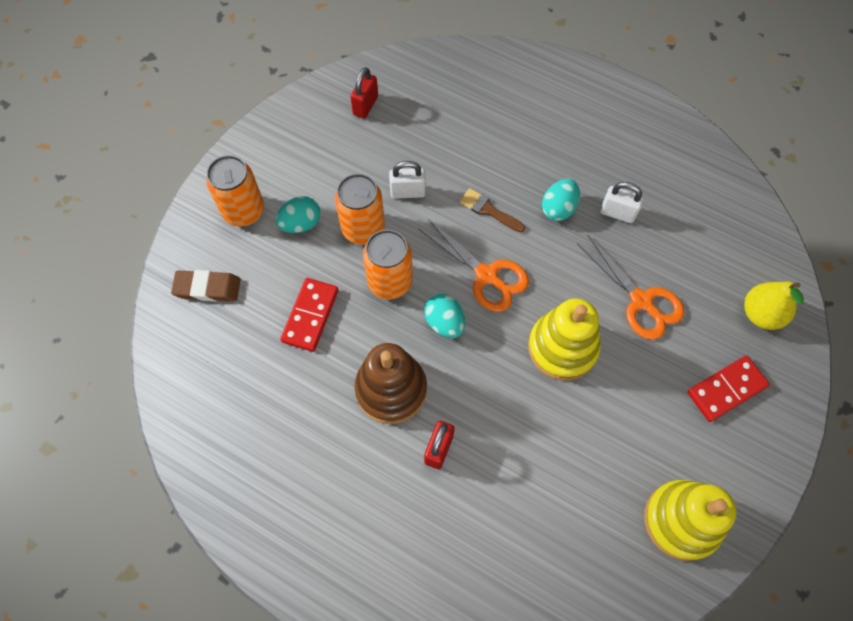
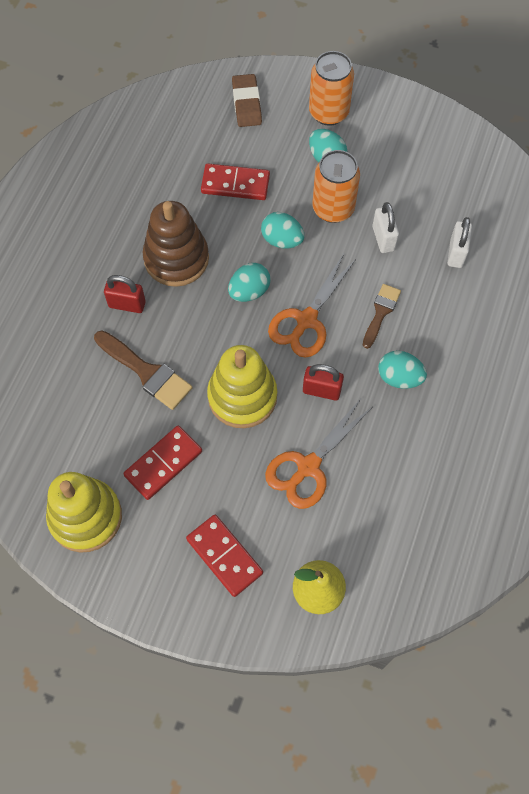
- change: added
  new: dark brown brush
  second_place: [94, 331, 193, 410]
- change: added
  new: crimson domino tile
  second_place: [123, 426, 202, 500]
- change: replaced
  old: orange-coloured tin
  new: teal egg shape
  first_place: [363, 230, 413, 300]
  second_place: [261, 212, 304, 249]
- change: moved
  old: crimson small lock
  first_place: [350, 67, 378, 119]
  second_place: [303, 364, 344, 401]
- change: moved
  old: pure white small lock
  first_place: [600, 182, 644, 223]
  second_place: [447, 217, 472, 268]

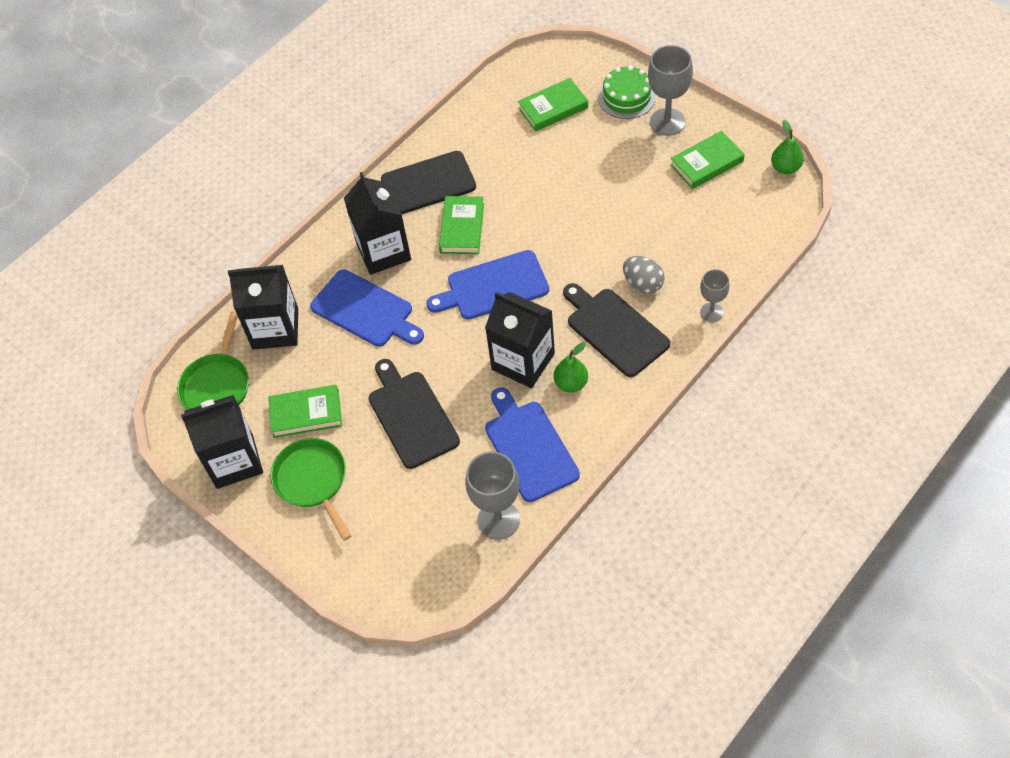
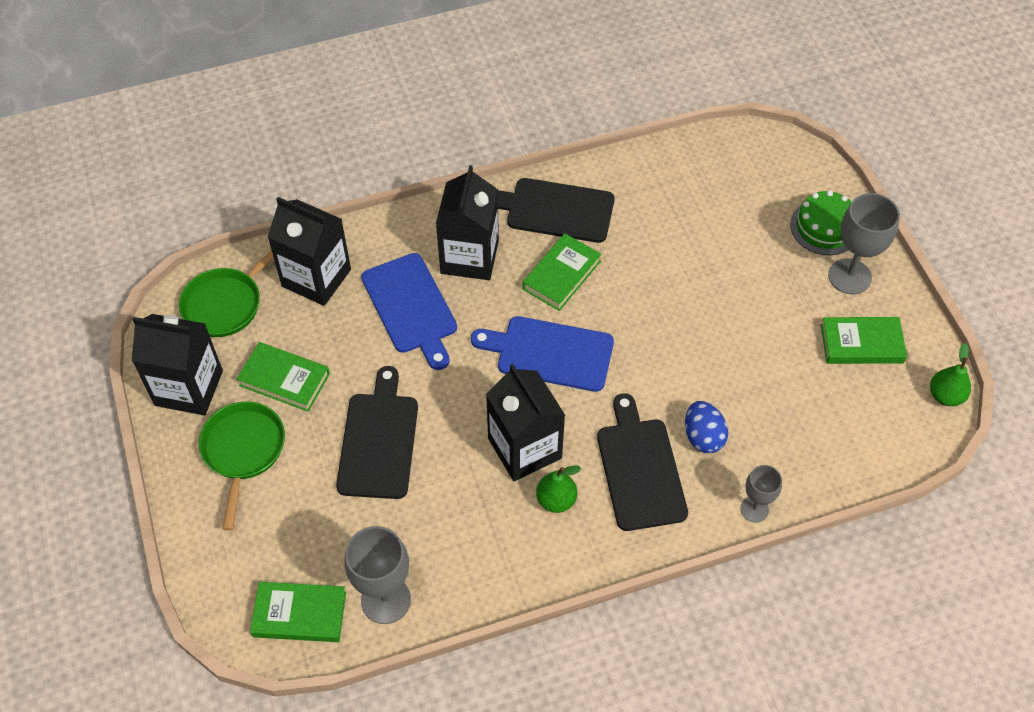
- change: moved
  old: emerald book
  first_place: [518, 78, 588, 132]
  second_place: [250, 582, 346, 642]
- change: recoloured
  old: gray egg shape
  new: royal blue egg shape
  first_place: [623, 256, 665, 294]
  second_place: [685, 401, 728, 453]
- change: removed
  old: royal blue bread board
  first_place: [485, 387, 580, 502]

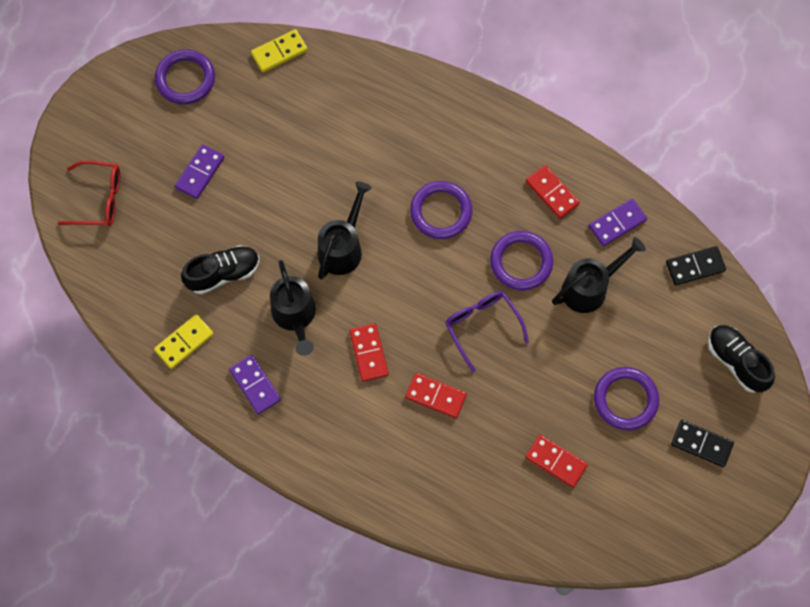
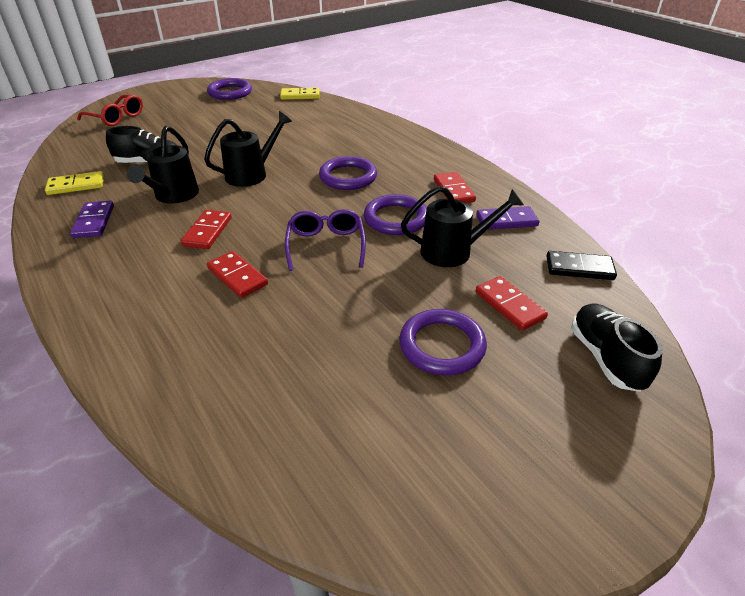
- change: moved
  old: crimson domino tile
  first_place: [525, 435, 588, 488]
  second_place: [476, 276, 548, 331]
- change: removed
  old: purple domino tile
  first_place: [175, 144, 224, 199]
- change: removed
  old: ebony domino tile
  first_place: [671, 420, 734, 467]

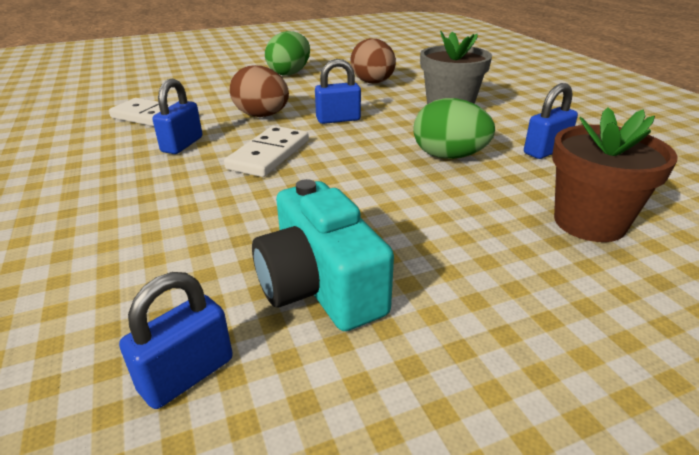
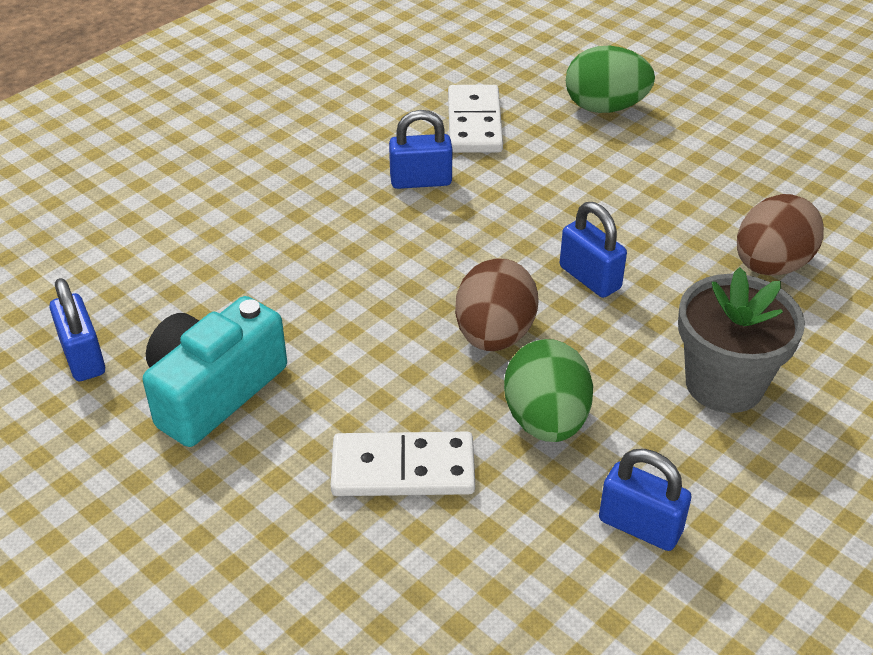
- change: turned
  old: royal blue small lock
  first_place: [119, 272, 233, 409]
  second_place: [49, 278, 105, 381]
  degrees: 45
- change: moved
  old: pure white domino tile
  first_place: [224, 126, 309, 177]
  second_place: [330, 432, 475, 496]
- change: moved
  old: dark brown egg shape
  first_place: [230, 65, 289, 117]
  second_place: [455, 258, 539, 351]
- change: moved
  old: emerald egg shape
  first_place: [265, 31, 310, 76]
  second_place: [566, 46, 655, 113]
- change: removed
  old: dark brown flower pot
  first_place: [552, 107, 678, 242]

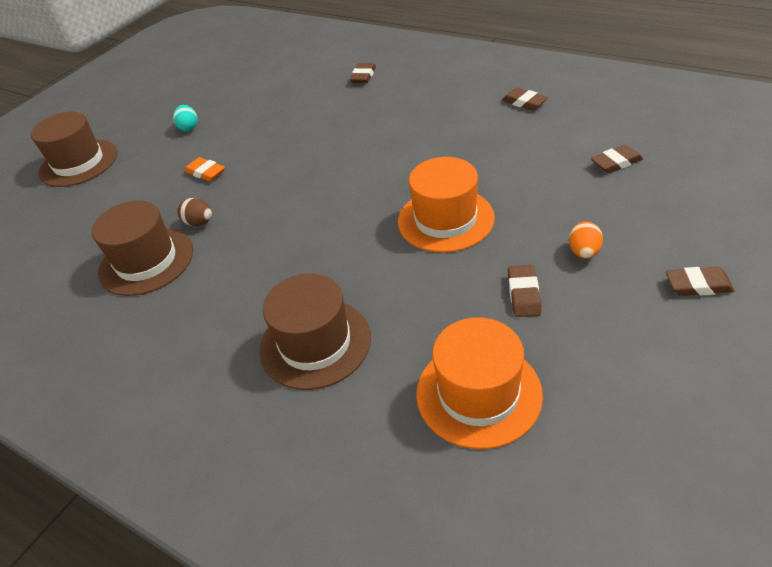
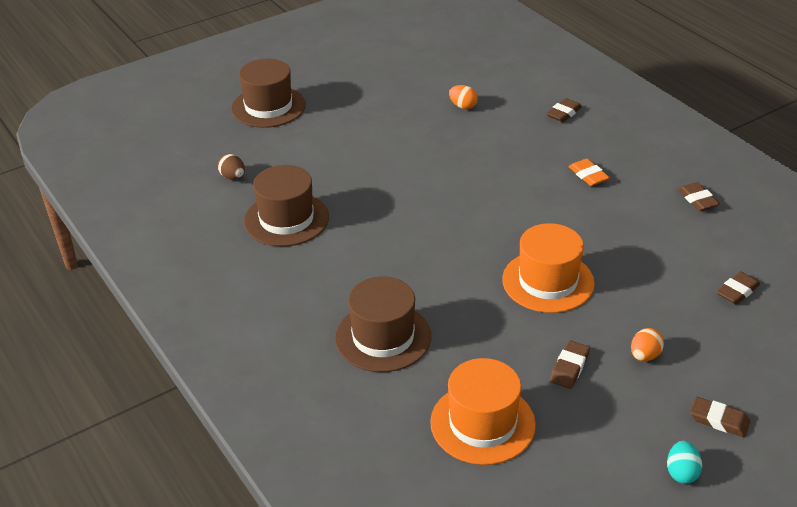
- change: moved
  old: dark brown egg shape
  first_place: [177, 198, 212, 226]
  second_place: [217, 154, 245, 180]
- change: added
  new: orange-coloured egg shape
  second_place: [449, 85, 478, 109]
- change: moved
  old: orange-coloured eraser
  first_place: [184, 157, 225, 182]
  second_place: [569, 159, 610, 186]
- change: moved
  old: teal egg shape
  first_place: [173, 105, 198, 131]
  second_place: [667, 441, 702, 484]
- change: turned
  old: dark brown eraser
  first_place: [591, 145, 643, 173]
  second_place: [716, 271, 760, 305]
  degrees: -45

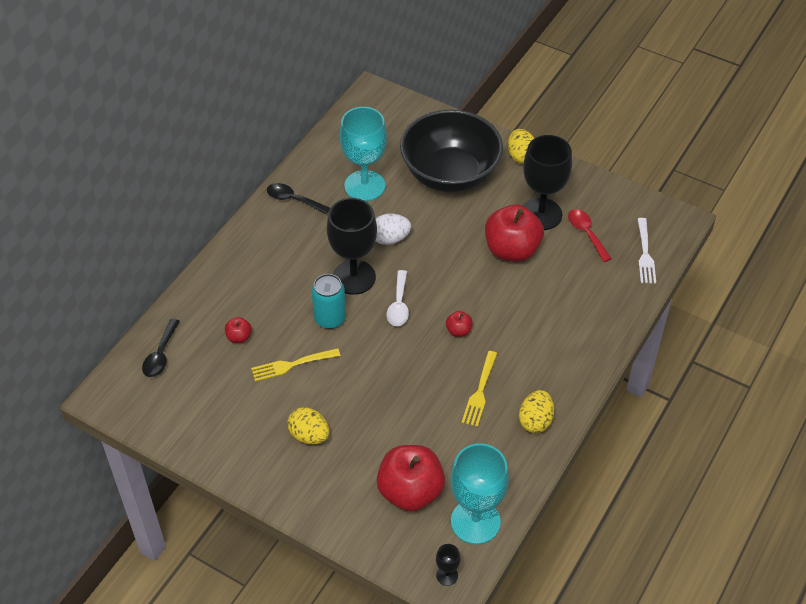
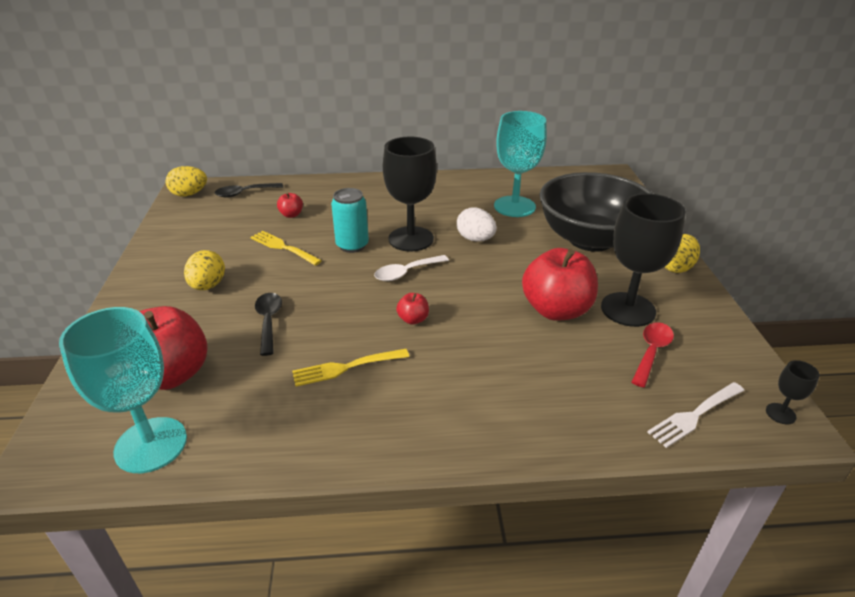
- change: moved
  old: yellow egg shape
  first_place: [519, 390, 554, 433]
  second_place: [165, 166, 207, 196]
- change: moved
  old: ebony tablespoon
  first_place: [267, 183, 330, 214]
  second_place: [255, 293, 282, 356]
- change: moved
  old: ebony goblet
  first_place: [436, 544, 460, 586]
  second_place: [766, 360, 820, 425]

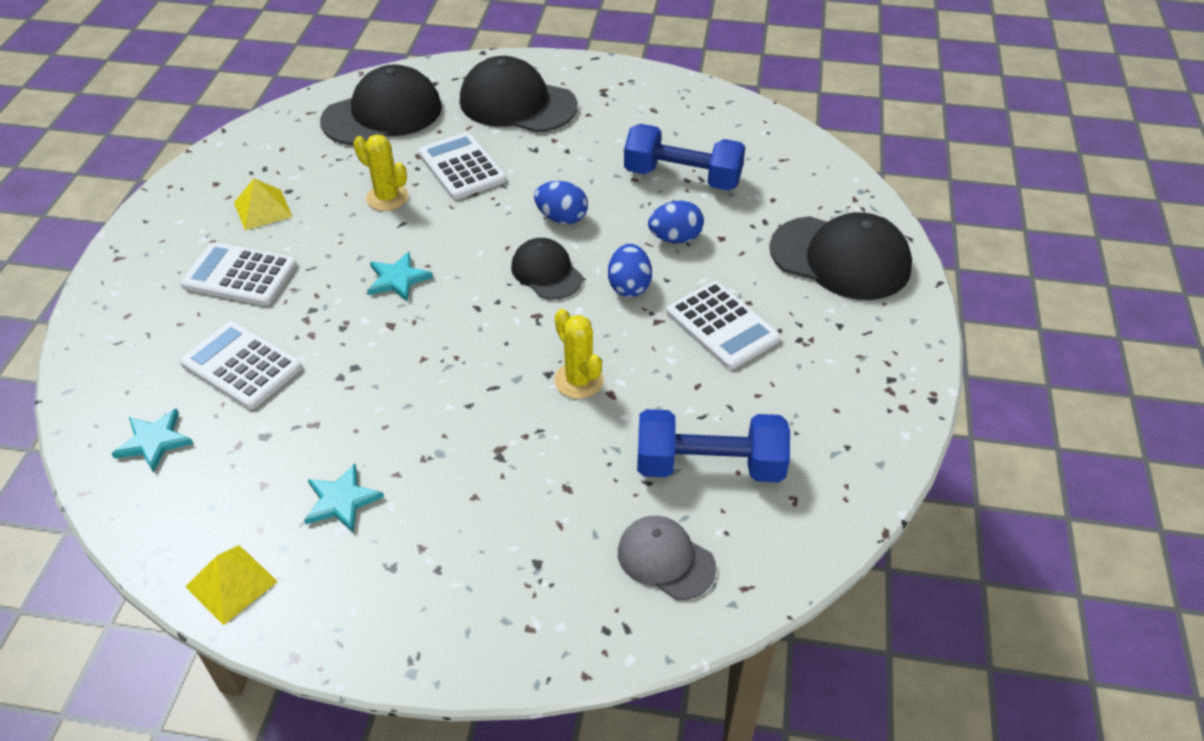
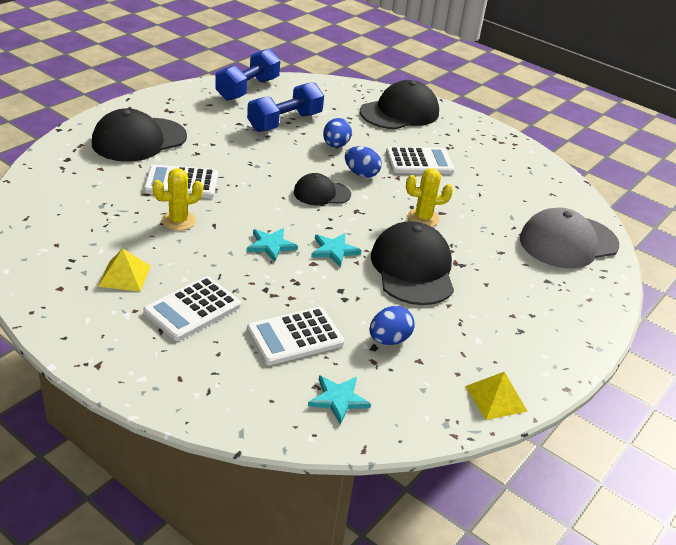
- change: moved
  old: royal blue free weight
  first_place: [637, 409, 790, 482]
  second_place: [215, 49, 280, 101]
- change: moved
  old: teal five-pointed star
  first_place: [304, 463, 384, 532]
  second_place: [311, 233, 361, 267]
- change: moved
  old: royal blue egg shape
  first_place: [534, 181, 588, 224]
  second_place: [370, 306, 415, 345]
- change: moved
  old: ebony peaked cap
  first_place: [320, 64, 442, 145]
  second_place: [371, 221, 454, 305]
- change: resized
  old: gray peaked cap
  first_place: [618, 516, 717, 600]
  second_place: [520, 208, 619, 269]
  factor: 1.75

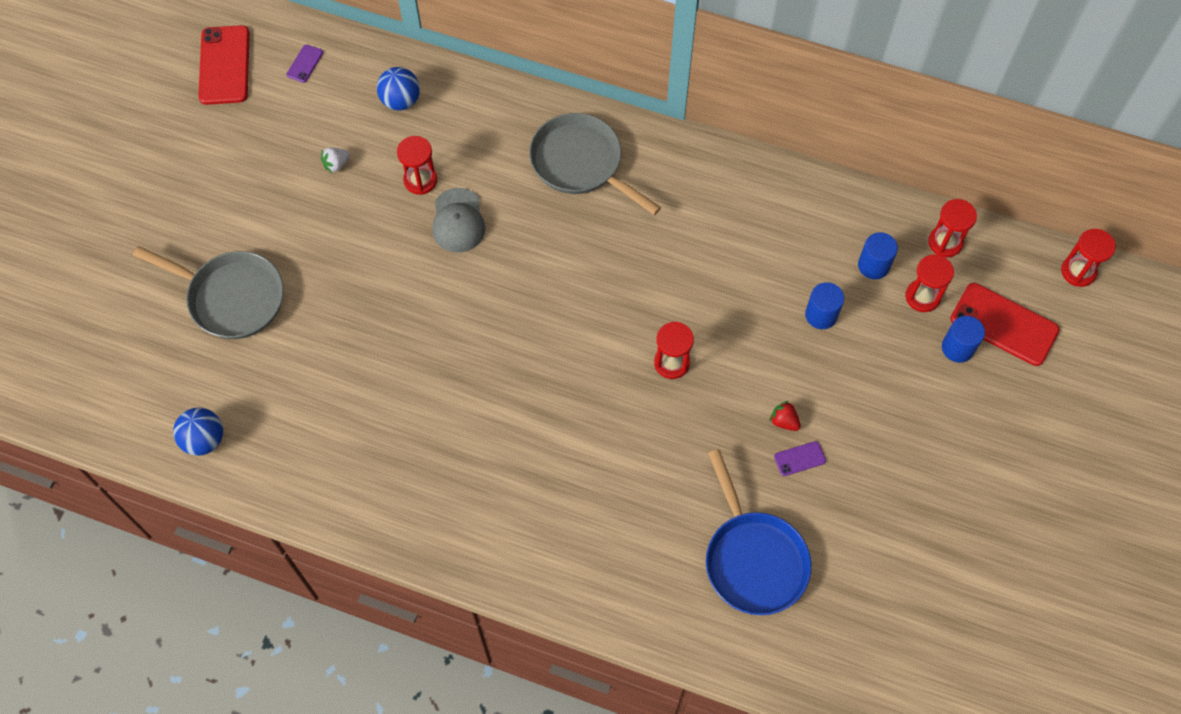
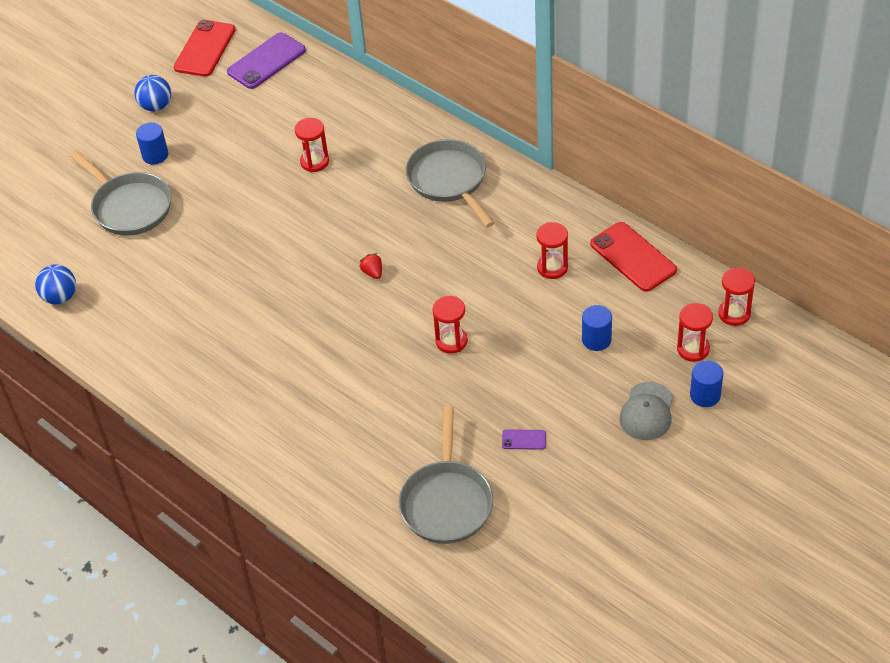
- change: moved
  old: royal blue ball
  first_place: [377, 67, 420, 111]
  second_place: [134, 75, 171, 111]
- change: moved
  old: royal blue cylinder shape
  first_place: [858, 232, 898, 279]
  second_place: [136, 122, 168, 164]
- change: resized
  old: purple phone
  first_place: [287, 44, 323, 83]
  second_place: [227, 32, 306, 89]
  factor: 2.17
- change: moved
  old: crimson berry
  first_place: [769, 401, 801, 431]
  second_place: [359, 253, 382, 279]
- change: recoloured
  old: royal blue pan
  new: gray pan
  first_place: [706, 449, 811, 615]
  second_place: [399, 406, 493, 544]
- change: moved
  old: crimson sand timer
  first_place: [1061, 229, 1116, 287]
  second_place: [536, 222, 568, 279]
- change: moved
  old: crimson phone
  first_place: [950, 283, 1060, 366]
  second_place: [590, 222, 677, 292]
- change: moved
  old: gray peaked cap
  first_place: [432, 188, 486, 253]
  second_place: [619, 382, 674, 440]
- change: removed
  old: pure white berry
  first_place: [321, 148, 350, 174]

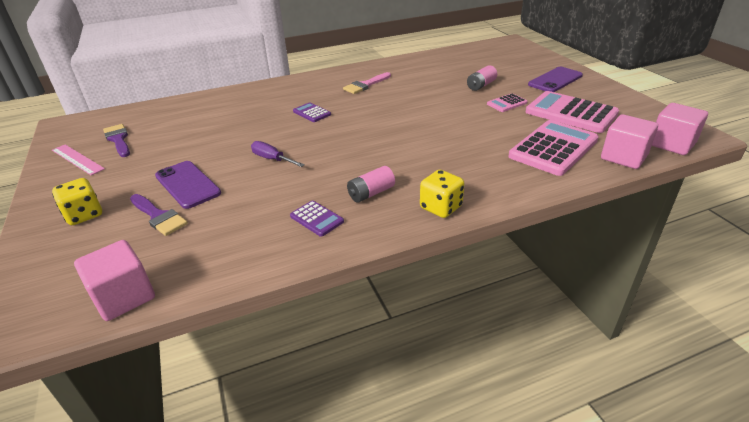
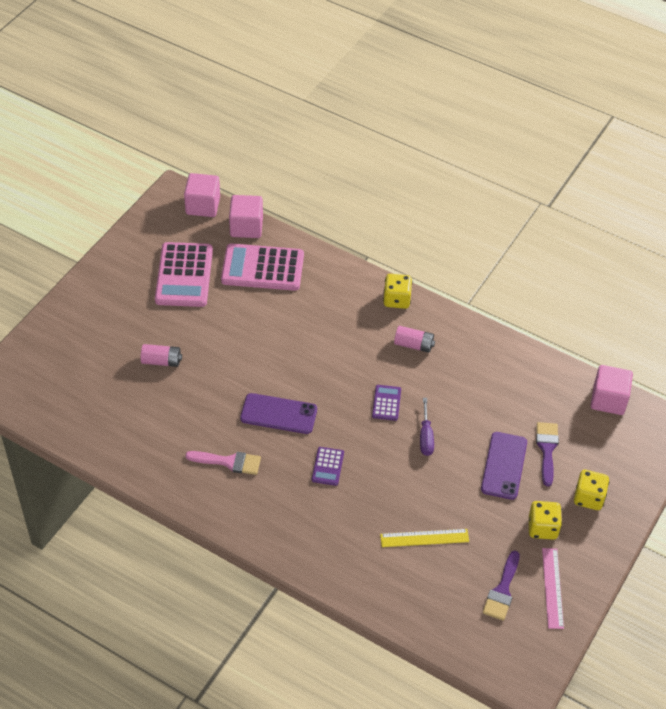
- change: moved
  old: purple phone
  first_place: [528, 67, 583, 92]
  second_place: [240, 393, 317, 434]
- change: moved
  old: purple adding machine
  first_place: [290, 201, 344, 237]
  second_place: [372, 385, 401, 421]
- change: added
  new: yellow ruler
  second_place: [380, 529, 469, 547]
- change: added
  new: yellow die
  second_place: [529, 501, 562, 540]
- change: removed
  old: rosy adding machine
  first_place: [487, 93, 528, 112]

